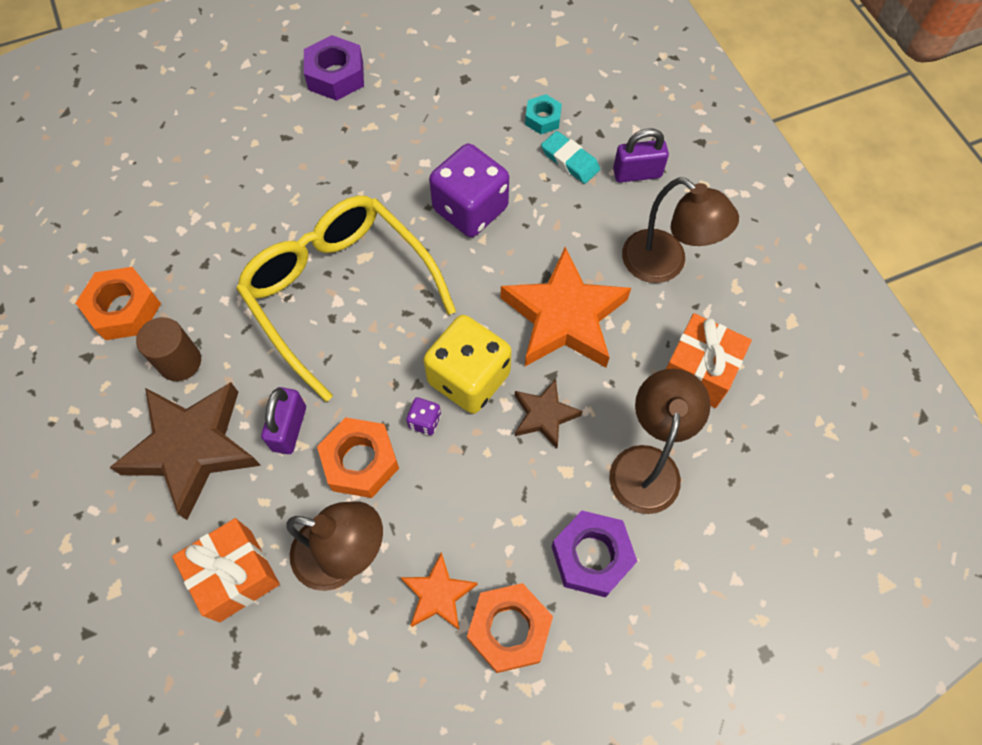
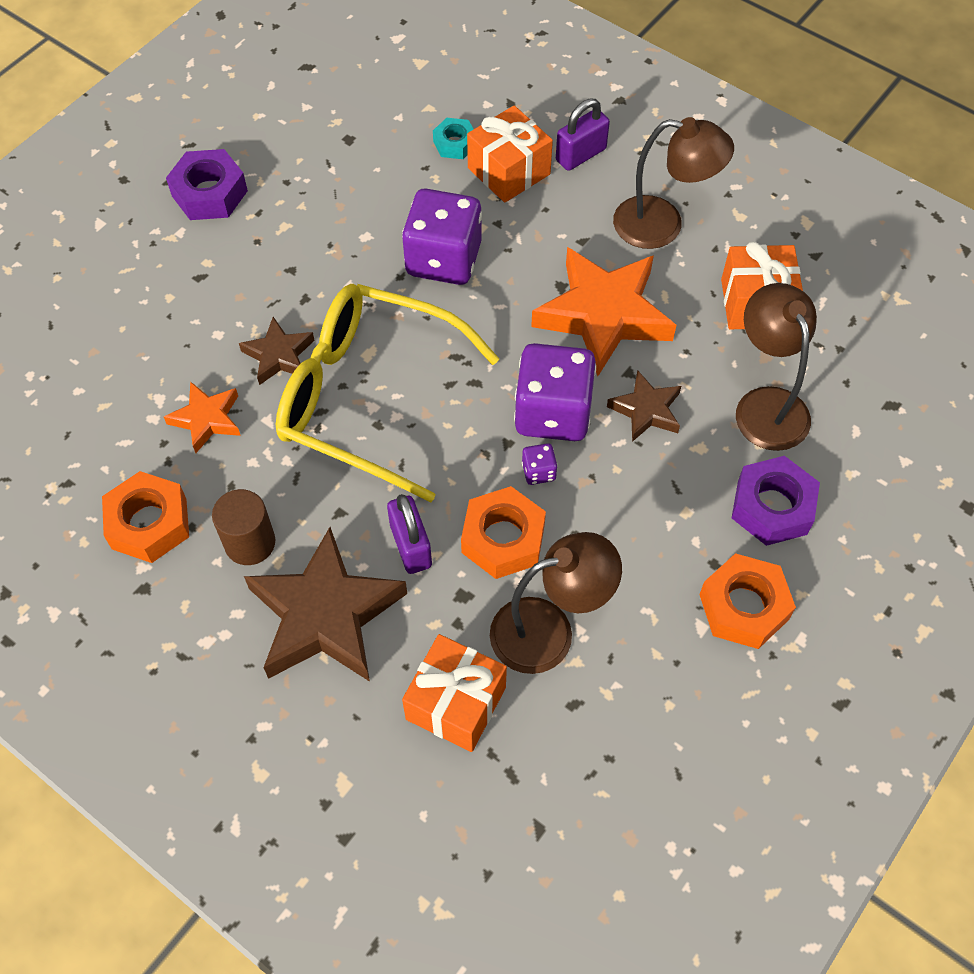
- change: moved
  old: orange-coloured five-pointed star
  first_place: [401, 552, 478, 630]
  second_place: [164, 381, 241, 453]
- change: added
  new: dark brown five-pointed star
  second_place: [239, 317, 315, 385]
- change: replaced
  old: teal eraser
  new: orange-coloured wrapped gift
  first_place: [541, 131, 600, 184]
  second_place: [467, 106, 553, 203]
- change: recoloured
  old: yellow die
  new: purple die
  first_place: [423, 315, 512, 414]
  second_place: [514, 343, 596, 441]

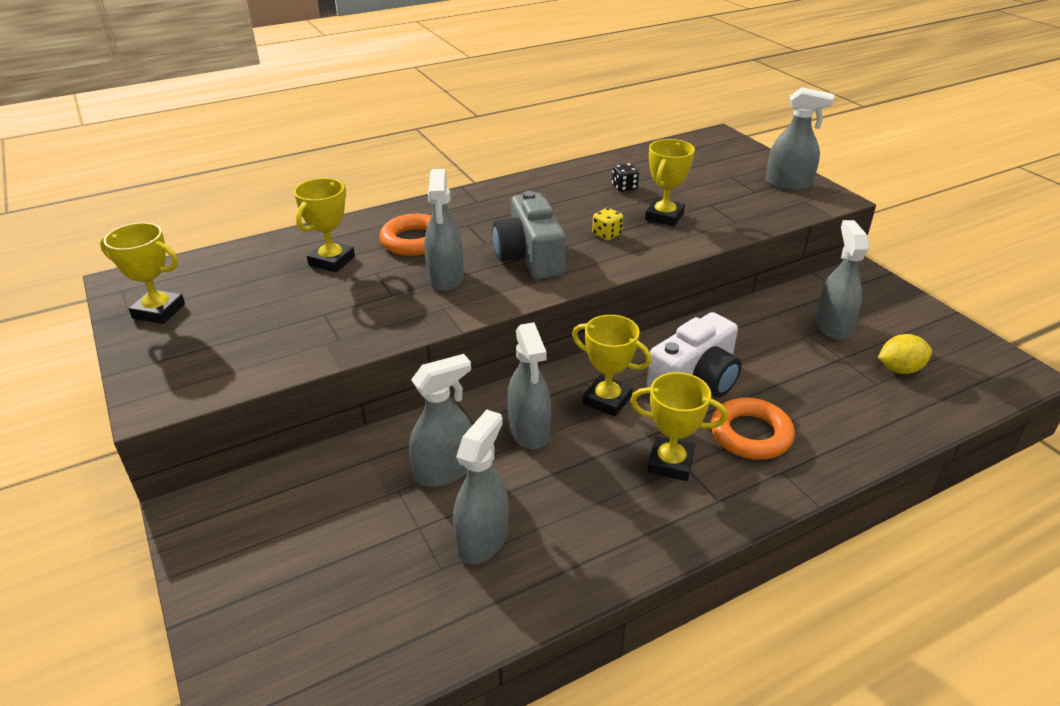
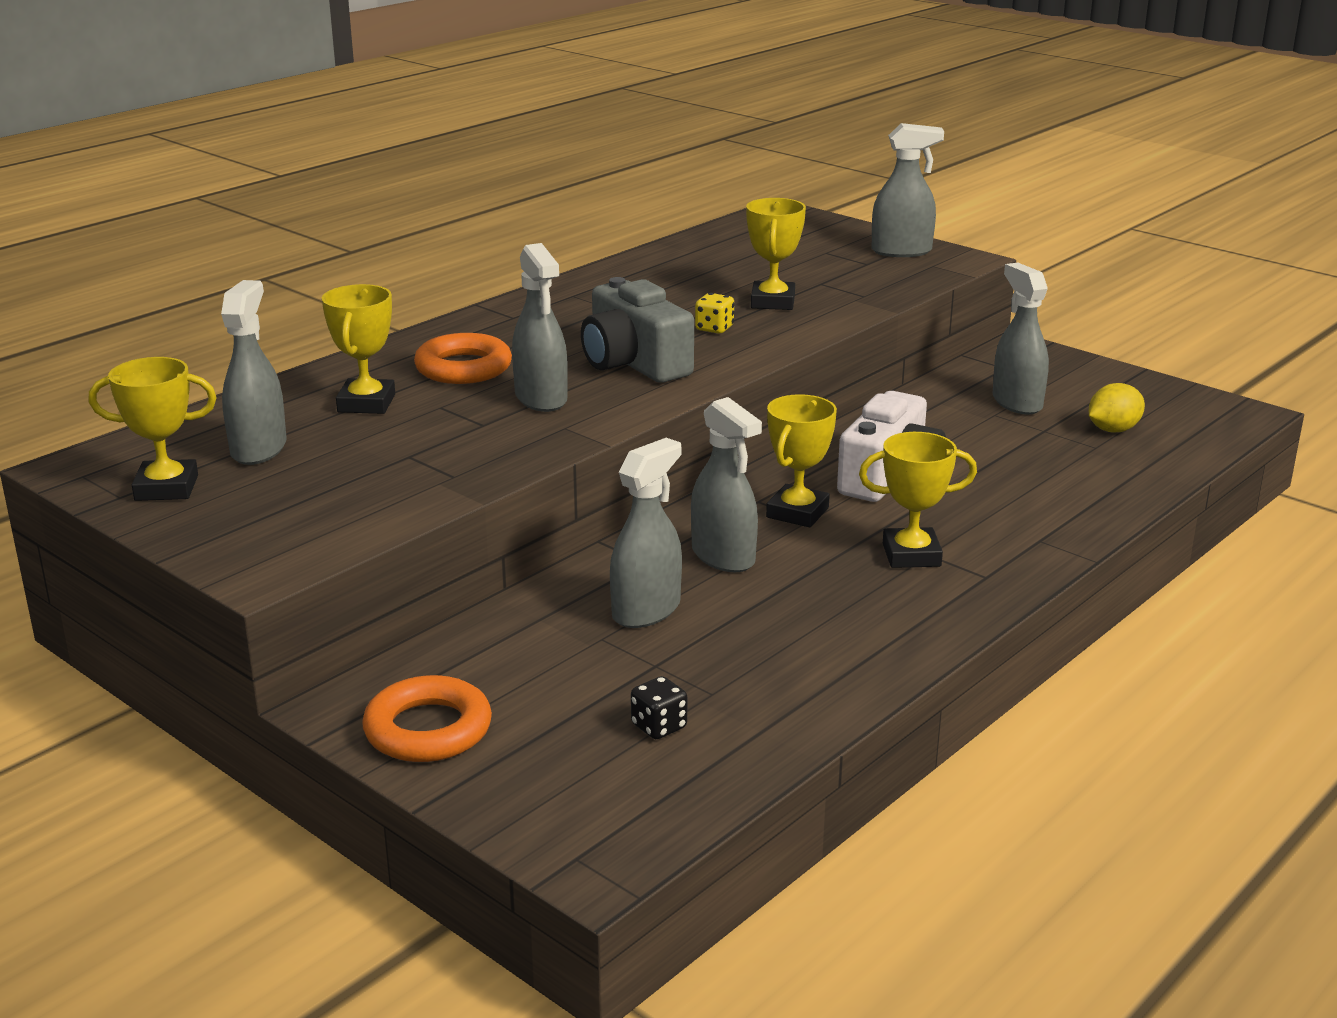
- change: moved
  old: gray spray bottle
  first_place: [453, 410, 509, 564]
  second_place: [221, 280, 287, 465]
- change: moved
  old: orange-coloured torus
  first_place: [711, 398, 795, 460]
  second_place: [362, 675, 492, 762]
- change: moved
  old: ebony die
  first_place: [612, 163, 639, 192]
  second_place: [631, 676, 687, 739]
- change: turned
  old: yellow prize cup
  first_place: [572, 315, 652, 417]
  second_place: [766, 394, 837, 527]
  degrees: -75

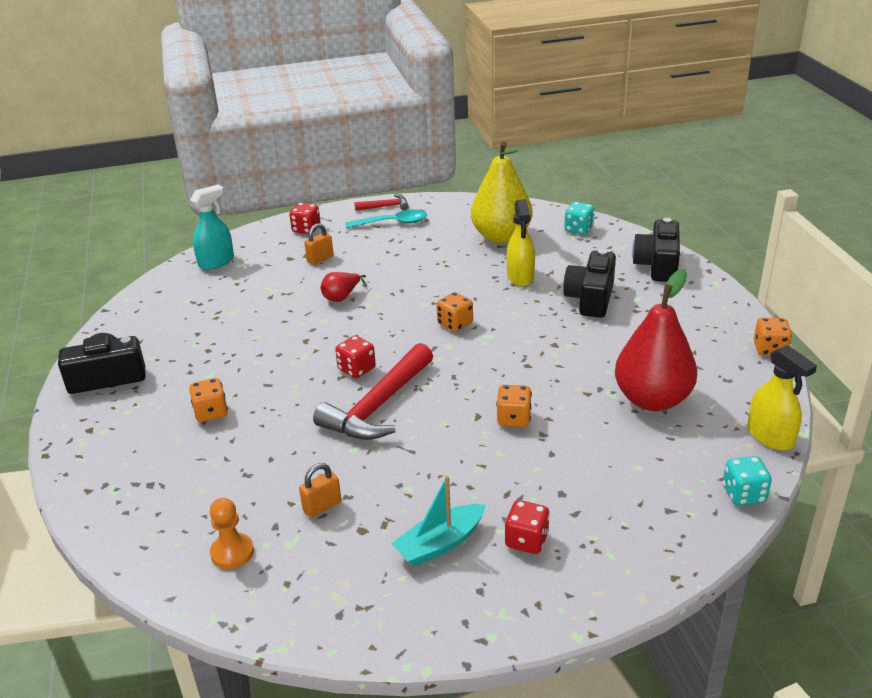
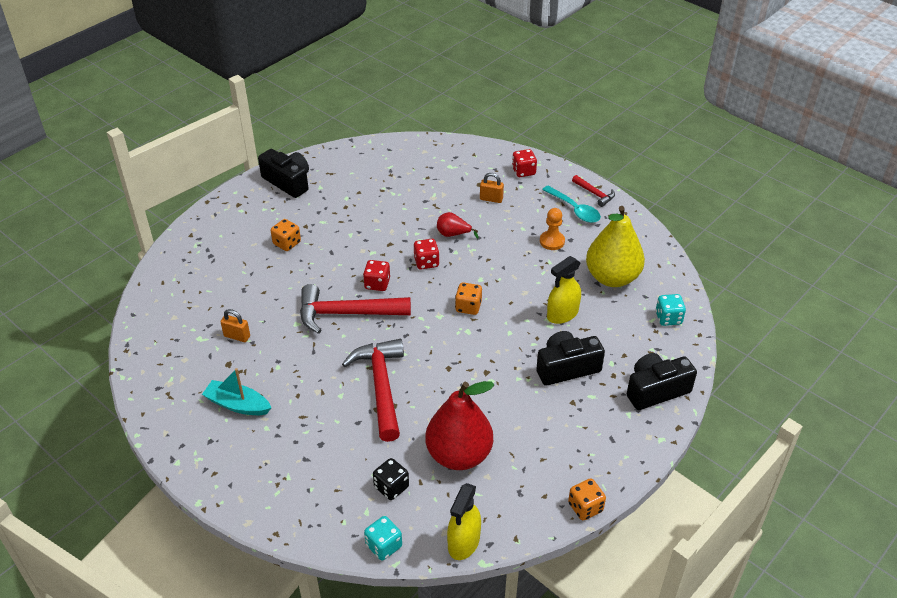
- change: replaced
  old: orange-coloured die
  new: crimson carpenter's hammer
  first_place: [496, 385, 532, 427]
  second_place: [342, 339, 404, 442]
- change: added
  new: ebony die
  second_place: [373, 458, 409, 500]
- change: moved
  old: crimson die
  first_place: [505, 500, 550, 554]
  second_place: [414, 239, 440, 269]
- change: moved
  old: orange-coloured chess pawn
  first_place: [209, 498, 254, 569]
  second_place: [540, 208, 565, 250]
- change: removed
  old: teal spray bottle
  first_place: [190, 185, 234, 270]

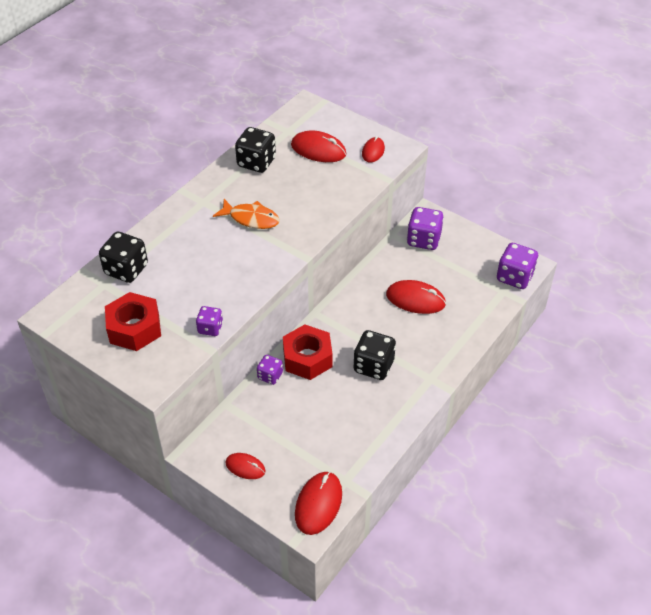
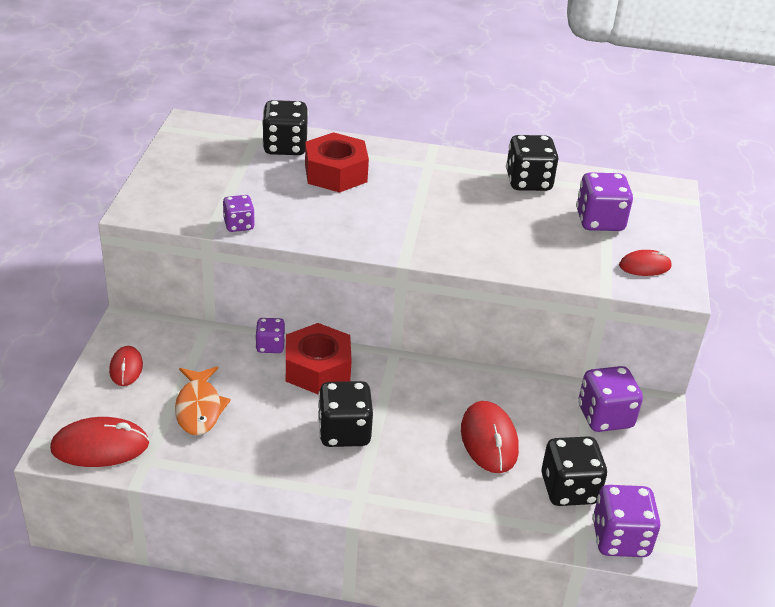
- change: moved
  old: orange-coloured toy fish
  first_place: [213, 199, 280, 229]
  second_place: [175, 367, 231, 435]
- change: moved
  old: crimson hexagon nut
  first_place: [105, 292, 161, 351]
  second_place: [305, 132, 369, 193]
- change: added
  new: ebony die
  second_place: [541, 436, 608, 506]
- change: replaced
  old: crimson computer mouse
  new: purple die
  first_place: [291, 131, 347, 162]
  second_place: [576, 172, 633, 231]

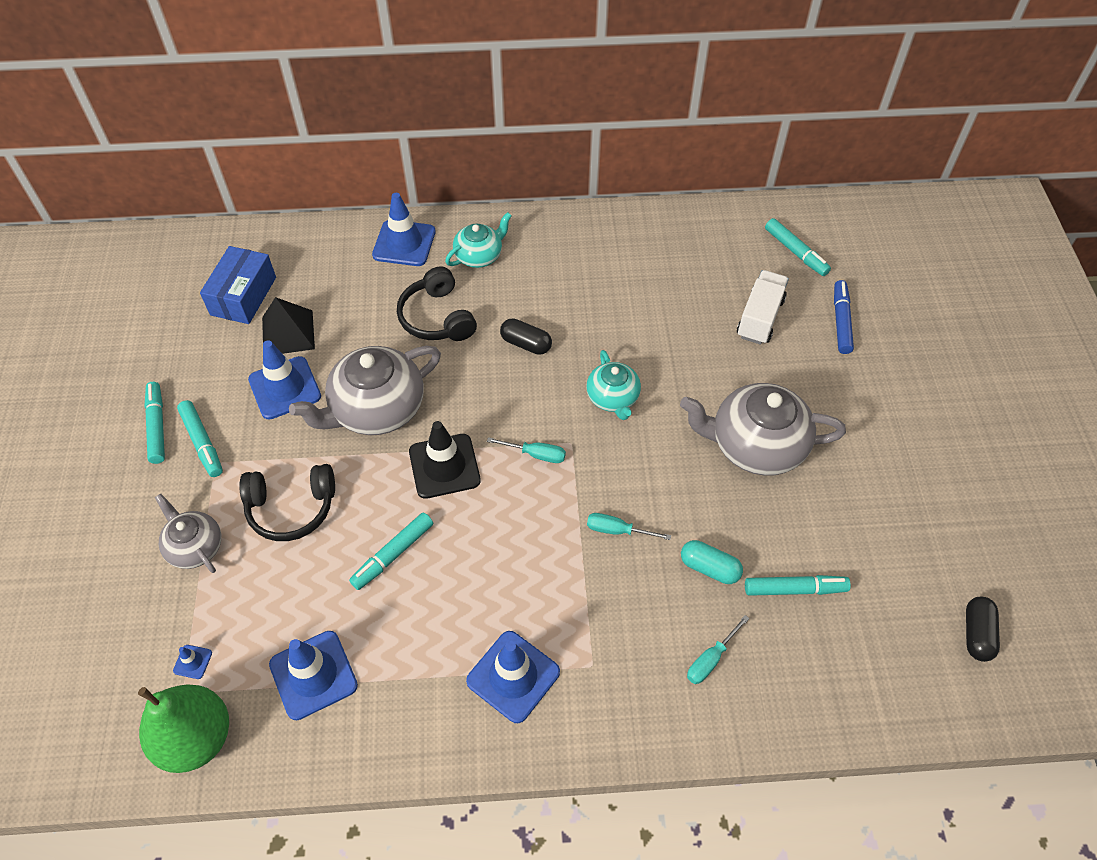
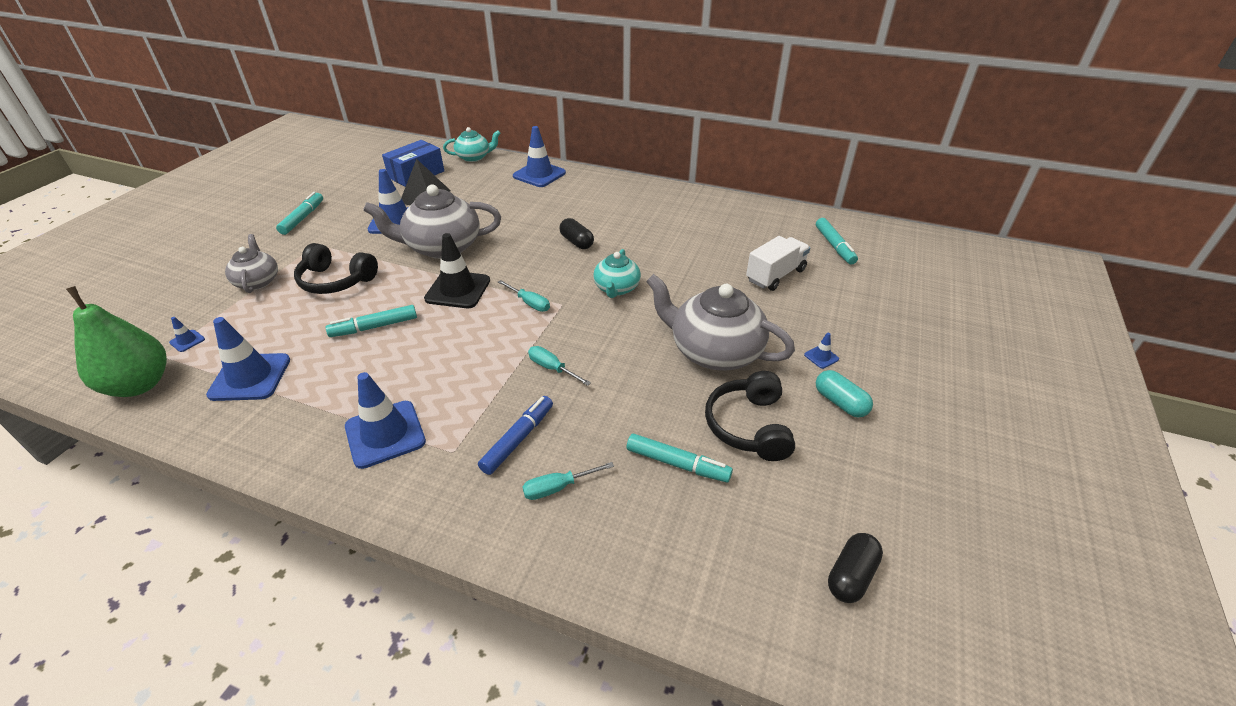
- change: moved
  old: teal teapot
  first_place: [445, 212, 512, 268]
  second_place: [443, 127, 501, 162]
- change: moved
  old: royal blue felt pen
  first_place: [834, 280, 854, 354]
  second_place: [478, 396, 553, 475]
- change: moved
  old: ebony headset
  first_place: [397, 267, 477, 341]
  second_place: [705, 371, 795, 461]
- change: added
  new: royal blue road cone
  second_place: [804, 333, 839, 369]
- change: moved
  old: teal pill shape
  first_place: [681, 540, 743, 584]
  second_place: [816, 370, 873, 418]
- change: removed
  old: teal felt pen
  first_place: [177, 400, 223, 477]

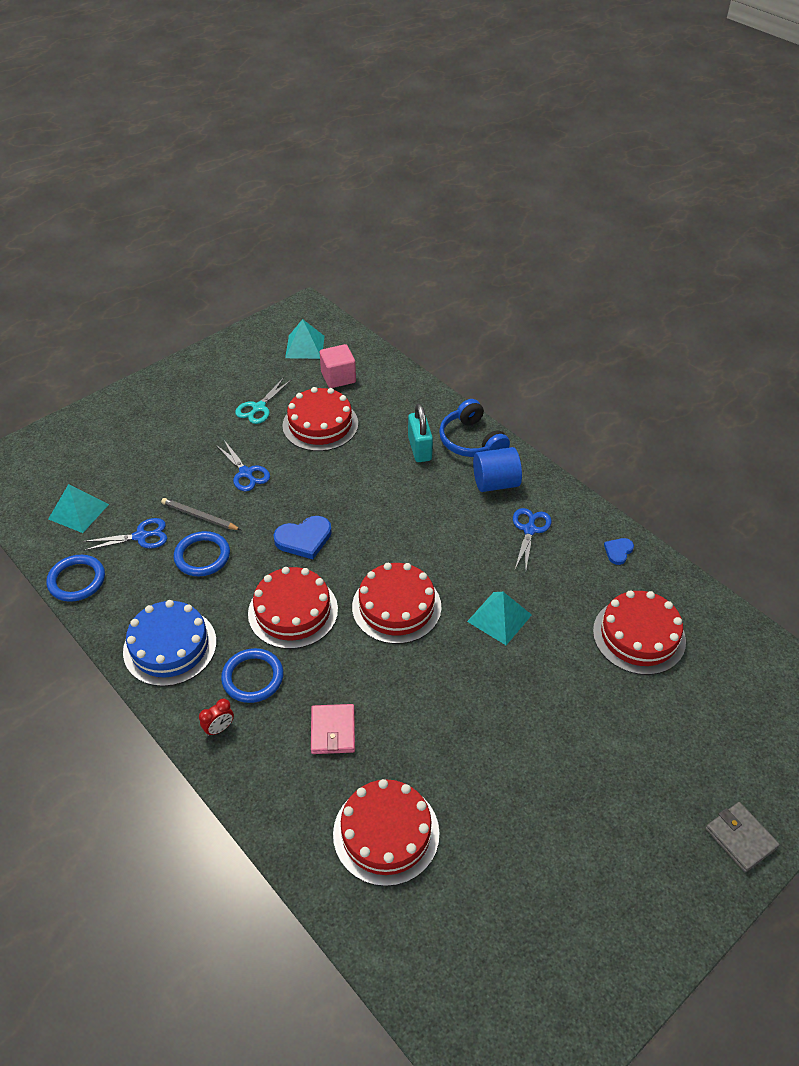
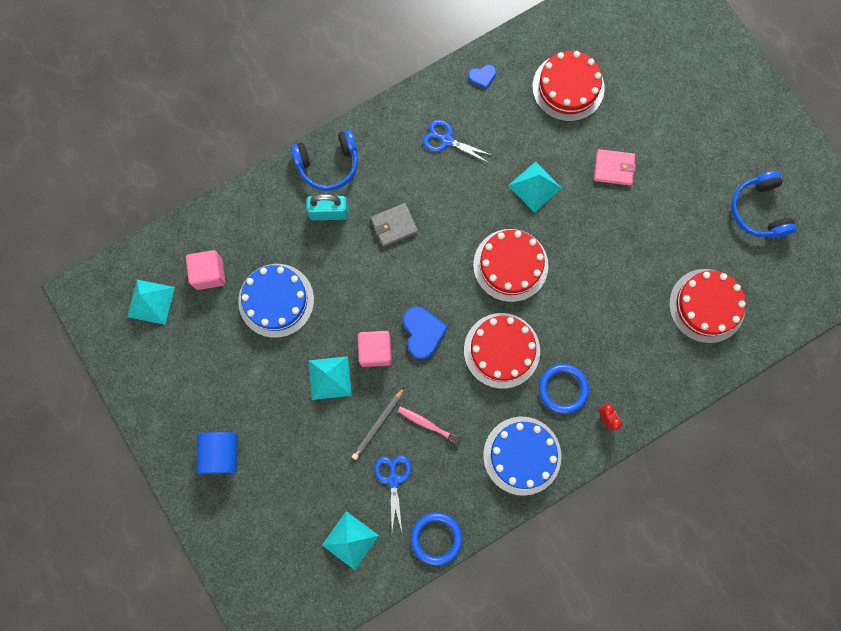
- change: moved
  old: royal blue cylinder shape
  first_place: [473, 447, 522, 492]
  second_place: [196, 432, 237, 474]
- change: recoloured
  old: crimson layer cake
  new: royal blue layer cake
  first_place: [282, 387, 358, 451]
  second_place: [238, 264, 314, 338]
- change: replaced
  old: royal blue shears
  new: teal solid pyramid
  first_place: [215, 440, 270, 491]
  second_place: [308, 356, 352, 400]
- change: added
  new: rosy cube
  second_place: [358, 331, 392, 367]
- change: moved
  old: gray billfold
  first_place: [705, 802, 780, 872]
  second_place: [371, 203, 418, 247]
- change: replaced
  old: royal blue torus
  new: rosy dental brush
  first_place: [174, 531, 230, 576]
  second_place: [398, 407, 461, 444]
- change: turned
  old: royal blue love heart
  first_place: [604, 538, 634, 565]
  second_place: [468, 64, 496, 89]
  degrees: -60
- change: moved
  old: rosy billfold
  first_place: [311, 704, 355, 754]
  second_place: [594, 149, 636, 186]
- change: added
  new: royal blue headset
  second_place: [731, 171, 797, 238]
- change: removed
  old: teal shears
  first_place: [235, 378, 291, 424]

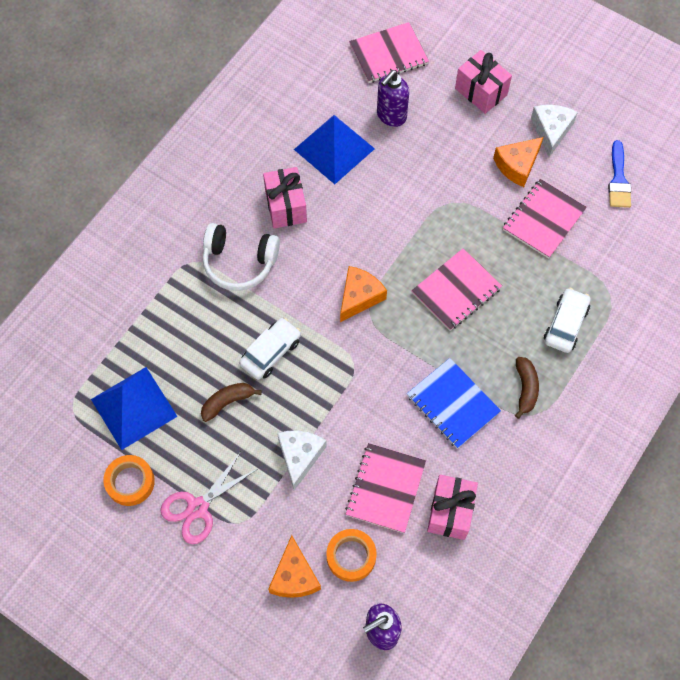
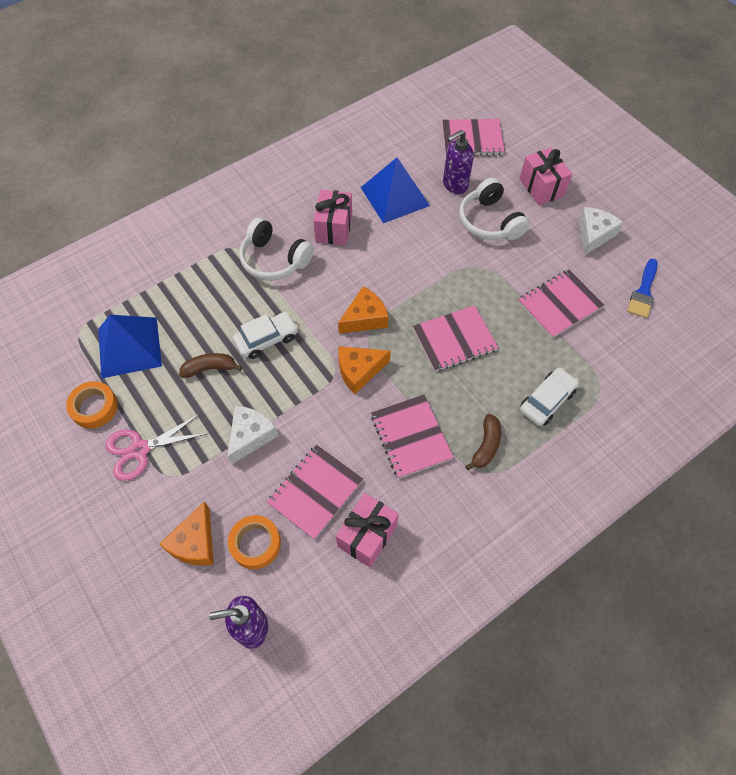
- change: moved
  old: orange-coloured cheese wedge
  first_place: [493, 137, 544, 187]
  second_place: [338, 346, 391, 394]
- change: recoloured
  old: royal blue notepad
  new: rosy notepad
  first_place: [407, 358, 501, 449]
  second_place: [371, 395, 454, 479]
- change: added
  new: pure white headset
  second_place: [459, 178, 530, 240]

